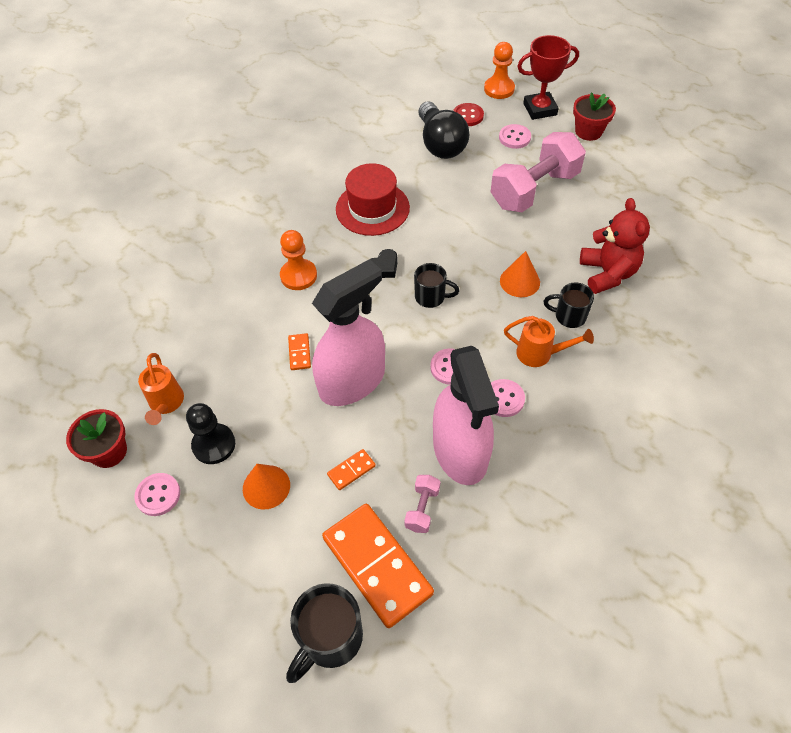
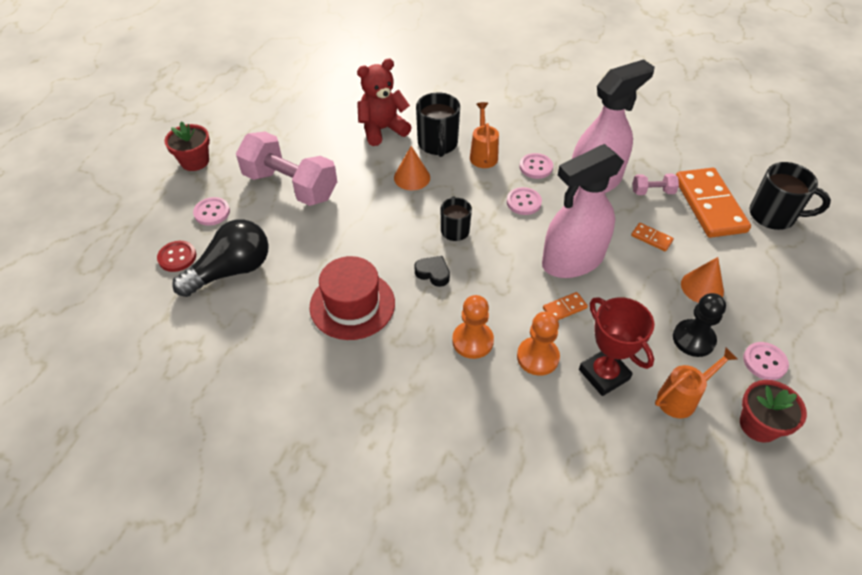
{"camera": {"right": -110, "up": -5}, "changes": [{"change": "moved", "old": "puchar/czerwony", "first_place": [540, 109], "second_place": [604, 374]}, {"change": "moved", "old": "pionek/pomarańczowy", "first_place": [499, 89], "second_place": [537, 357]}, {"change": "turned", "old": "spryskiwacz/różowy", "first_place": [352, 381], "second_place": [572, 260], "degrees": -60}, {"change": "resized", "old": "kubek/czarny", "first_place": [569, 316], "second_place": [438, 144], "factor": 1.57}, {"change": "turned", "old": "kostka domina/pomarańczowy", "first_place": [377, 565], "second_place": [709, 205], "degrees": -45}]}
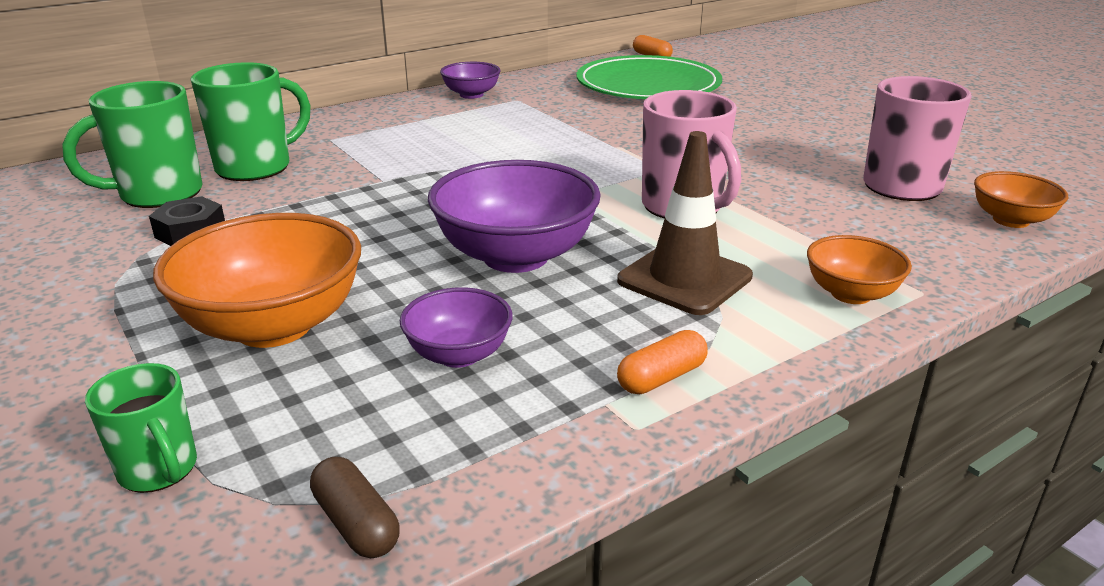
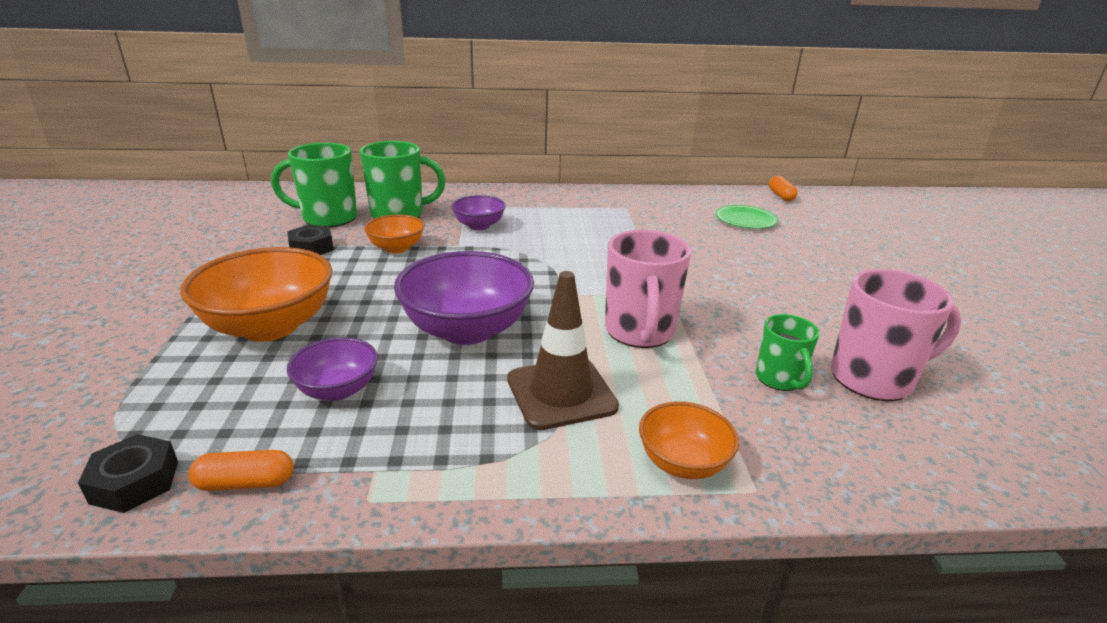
{"camera": {"right": 30, "up": 0}, "changes": [{"change": "resized", "old": "talerz/zielony", "first_place": [648, 85], "second_place": [745, 220], "factor": 0.48}, {"change": "moved", "old": "miska/fioletowy", "first_place": [471, 95], "second_place": [479, 226]}, {"change": "moved", "old": "miska/pomarańczowy", "first_place": [1010, 220], "second_place": [396, 248]}, {"change": "moved", "old": "kapsułka/pomarańczowy", "first_place": [661, 378], "second_place": [245, 483]}, {"change": "moved", "old": "kubek/zielony", "first_place": [159, 470], "second_place": [779, 379]}, {"change": "replaced", "old": "kapsułka/brązowy", "new": "nakrętka/czarny", "first_place": [356, 523], "second_place": [135, 482]}]}
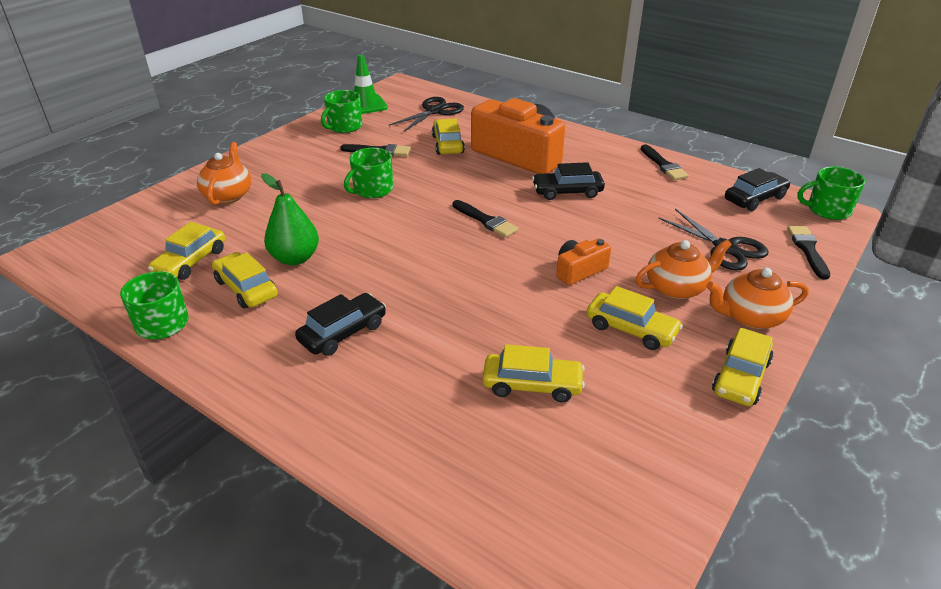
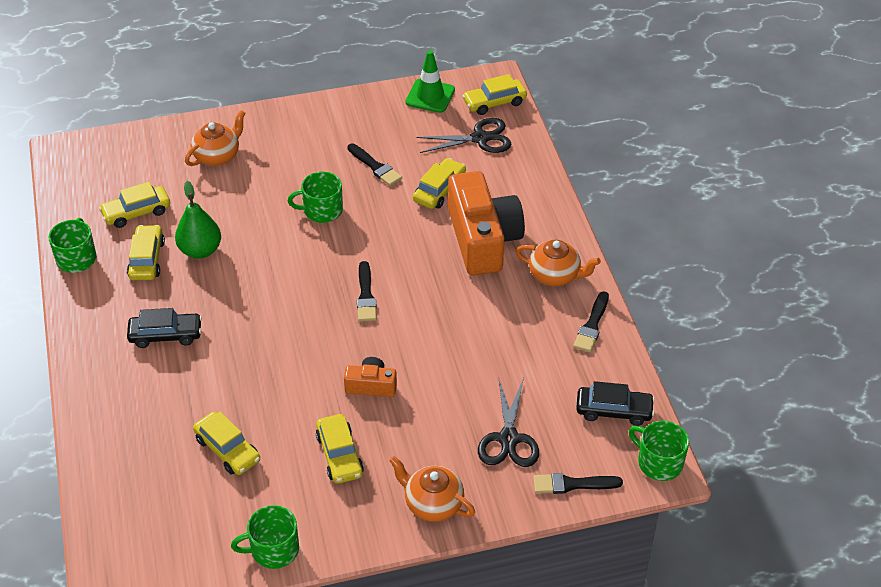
{"camera": {"right": 40, "up": 10}, "changes": [{"change": "moved", "old": "kubek/zielony", "first_place": [344, 126], "second_place": [273, 549]}, {"change": "removed", "old": "samochód/czarny", "first_place": [567, 192]}, {"change": "turned", "old": "pędzel/czarny", "first_place": [807, 250], "second_place": [572, 484], "degrees": -135}, {"change": "moved", "old": "imbryk/pomarańczowy", "first_place": [676, 288], "second_place": [555, 275]}, {"change": "moved", "old": "samochód/żółty", "first_place": [740, 377], "second_place": [494, 102]}]}
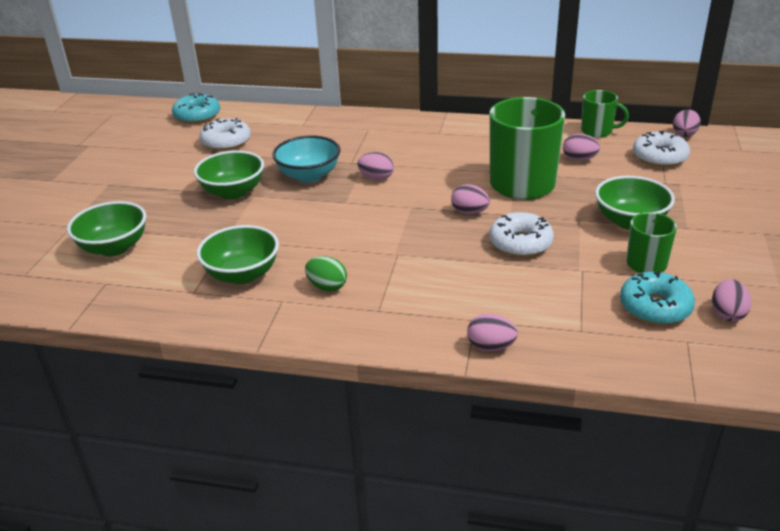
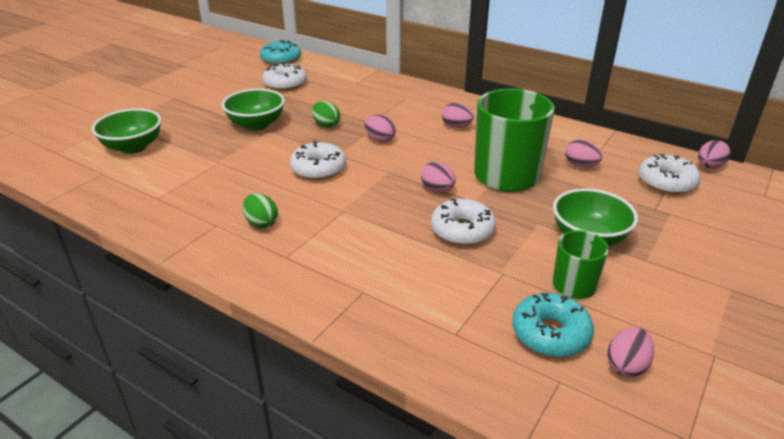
{"camera": {"right": 20, "up": 0}, "changes": [{"change": "removed", "old": "kubek/zielony", "first_place": [597, 131]}, {"change": "replaced", "old": "miska/turkusowy", "new": "jajko/zielony", "first_place": [309, 176], "second_place": [326, 125]}, {"change": "removed", "old": "miska/zielony", "first_place": [242, 274]}, {"change": "moved", "old": "jajko/różowy", "first_place": [491, 347], "second_place": [456, 126]}, {"change": "added", "new": "donut/biały", "second_place": [318, 169]}]}
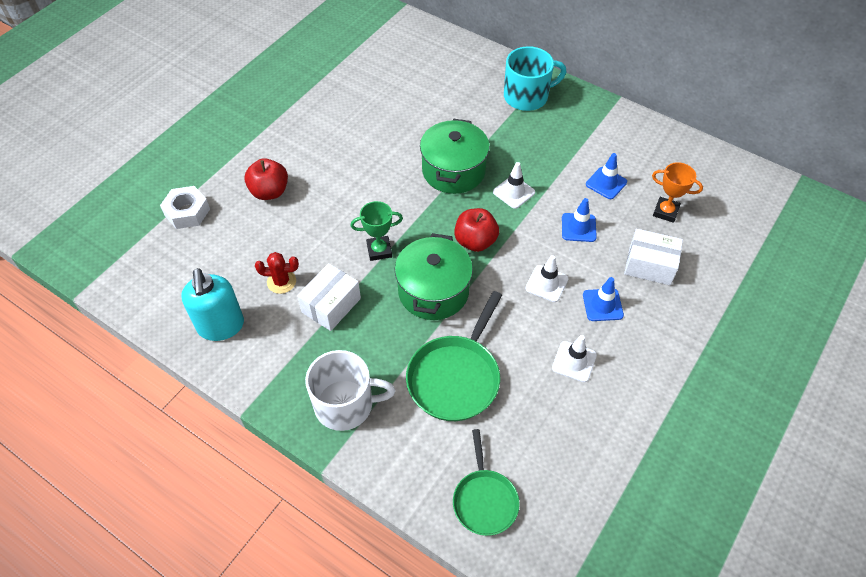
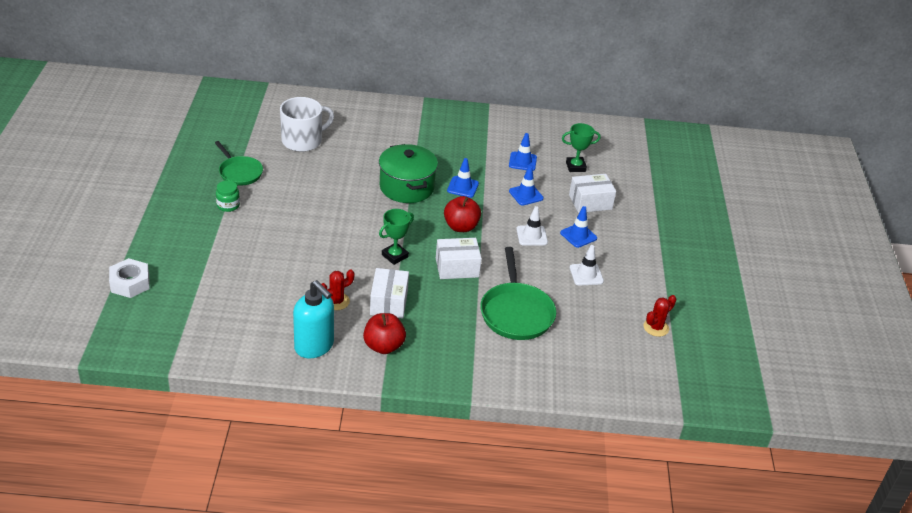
{"camera": {"right": -35, "up": -15}, "changes": [{"change": "removed", "old": "kubek/turkusowy", "first_place": [527, 96]}, {"change": "moved", "old": "jabłko/czerwony", "first_place": [269, 192], "second_place": [383, 346]}, {"change": "recoloured", "old": "pachołek/biały", "new": "pachołek/niebieski", "first_place": [514, 192], "second_place": [462, 187]}, {"change": "recoloured", "old": "puchar/pomarańczowy", "new": "puchar/zielony", "first_place": [665, 212], "second_place": [575, 167]}, {"change": "moved", "old": "nakrętka/biały", "first_place": [187, 212], "second_place": [130, 283]}, {"change": "replaced", "old": "garnek/zielony", "new": "pudełko/biały", "first_place": [433, 291], "second_place": [457, 267]}, {"change": "moved", "old": "kubek/biały", "first_place": [345, 404], "second_place": [303, 141]}, {"change": "moved", "old": "patelnia/zielony", "first_place": [484, 500], "second_place": [239, 172]}, {"change": "added", "new": "słoik/zielony", "second_place": [228, 205]}, {"change": "added", "new": "kaktus/czerwony", "second_place": [656, 327]}]}
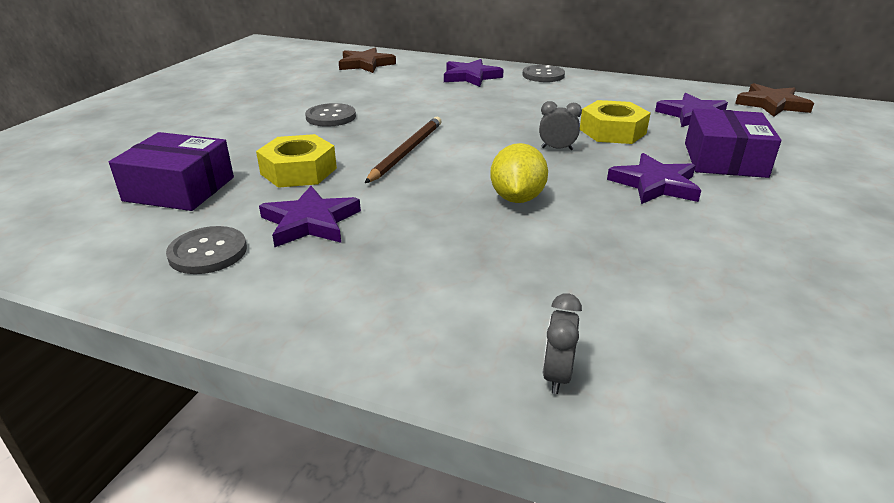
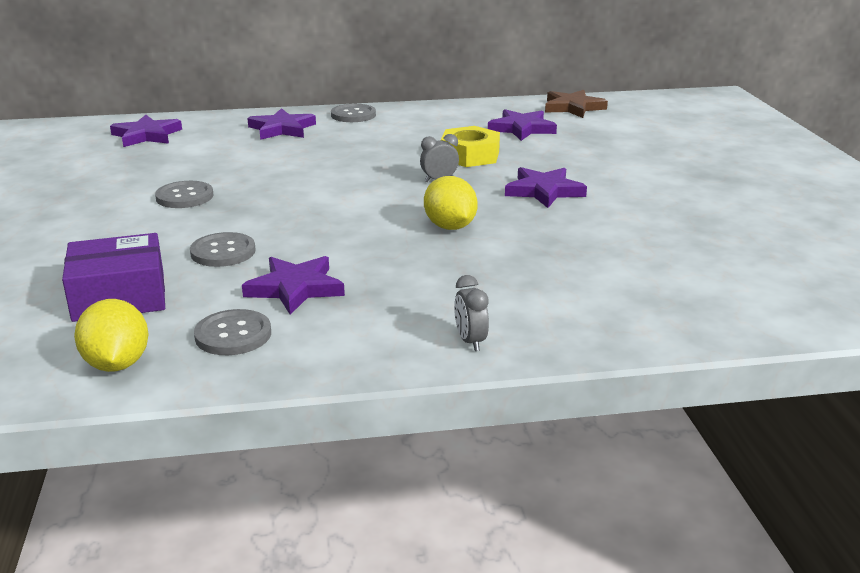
{"camera": {"right": -30, "up": -5}, "changes": [{"change": "recoloured", "old": "gwiazda/brązowy", "new": "gwiazda/fioletowy", "first_place": [365, 64], "second_place": [146, 135]}, {"change": "removed", "old": "pudełko/fioletowy", "first_place": [724, 160]}, {"change": "removed", "old": "ołówek/brązowy", "first_place": [407, 151]}, {"change": "replaced", "old": "nakrętka/żółty", "new": "guzik/szary", "first_place": [298, 171], "second_place": [223, 252]}, {"change": "moved", "old": "budzik/szary", "first_place": [556, 375], "second_place": [470, 341]}, {"change": "added", "new": "cytryna/żółty", "second_place": [117, 364]}]}
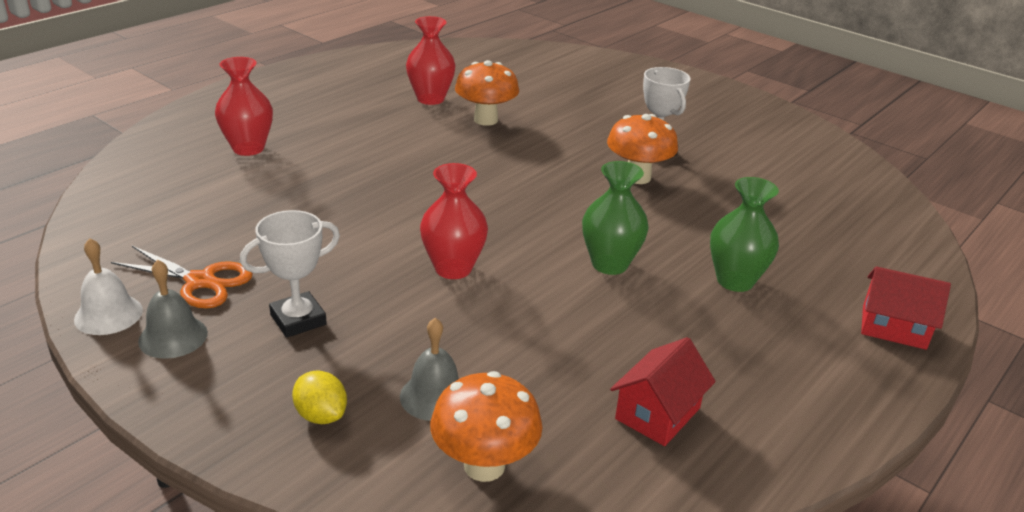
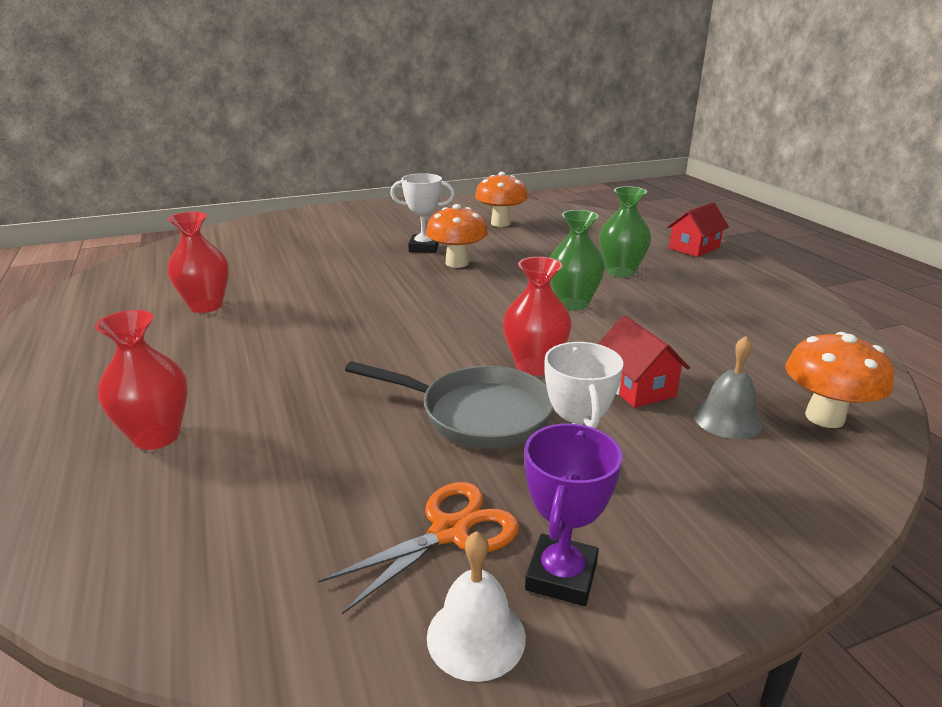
{"camera": {"right": -60, "up": -5}, "changes": [{"change": "moved", "old": "grzyb/pomarańczowy", "first_place": [485, 120], "second_place": [500, 223]}, {"change": "replaced", "old": "dzwonek/szary", "new": "puchar/fioletowy", "first_place": [173, 337], "second_place": [561, 576]}, {"change": "moved", "old": "domek/czerwony", "first_place": [657, 413], "second_place": [636, 387]}, {"change": "removed", "old": "cytryna/żółty", "first_place": [321, 415]}, {"change": "added", "new": "patelnia/szary", "second_place": [477, 414]}]}
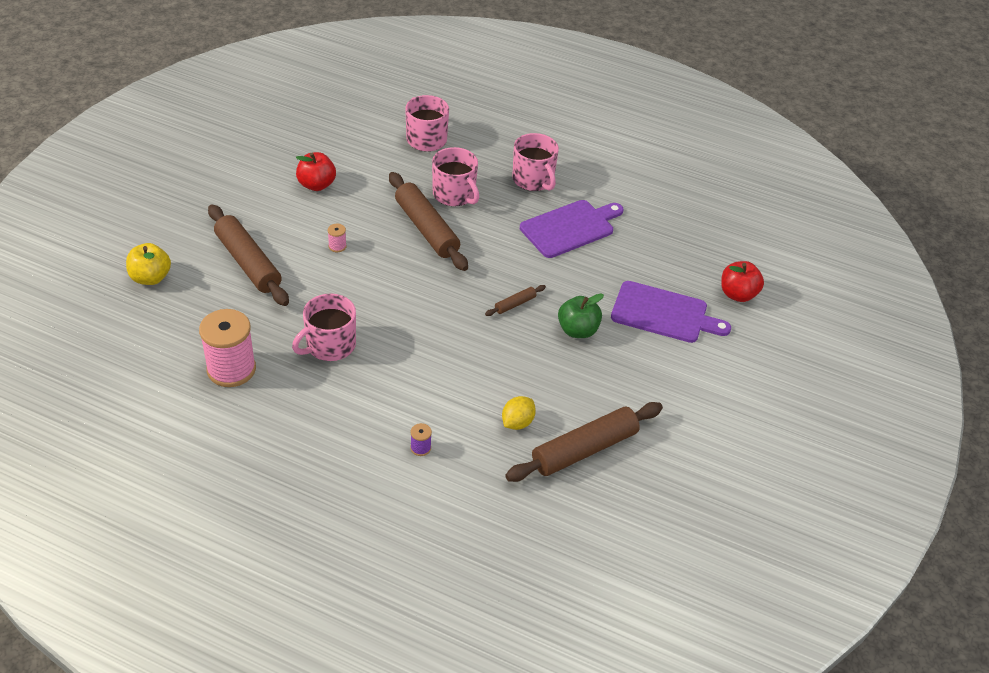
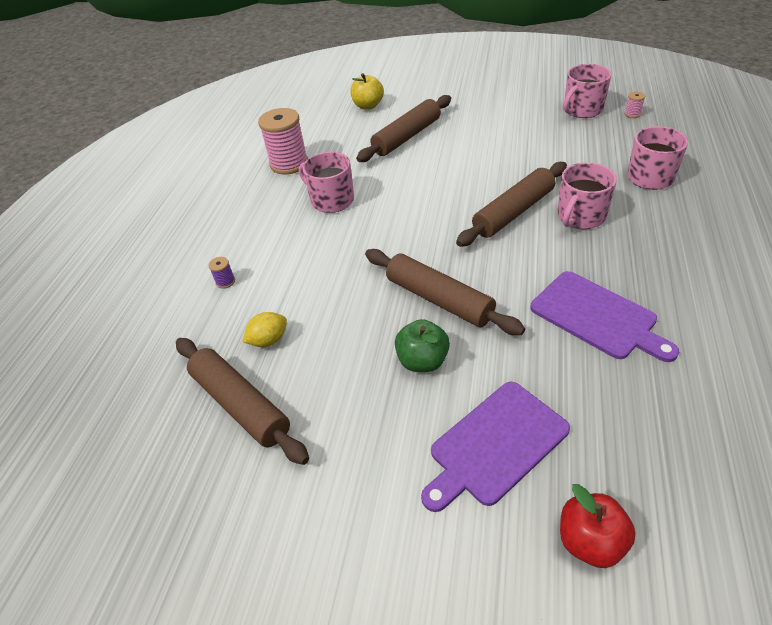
{"camera": {"right": 85, "up": 0}, "changes": [{"change": "moved", "old": "kubek/różowy", "first_place": [533, 180], "second_place": [582, 110]}, {"change": "removed", "old": "jabłko/czerwony", "first_place": [316, 185]}, {"change": "moved", "old": "szpulka/różowy", "first_place": [337, 246], "second_place": [632, 114]}, {"change": "turned", "old": "deska do krojenia/fioletowy", "first_place": [663, 313], "second_place": [495, 445], "degrees": 45}, {"change": "resized", "old": "wałek do ciasta/brązowy", "first_place": [515, 304], "second_place": [439, 299], "factor": 2.26}, {"change": "turned", "old": "cytryna/żółty", "first_place": [517, 422], "second_place": [269, 340], "degrees": -60}]}
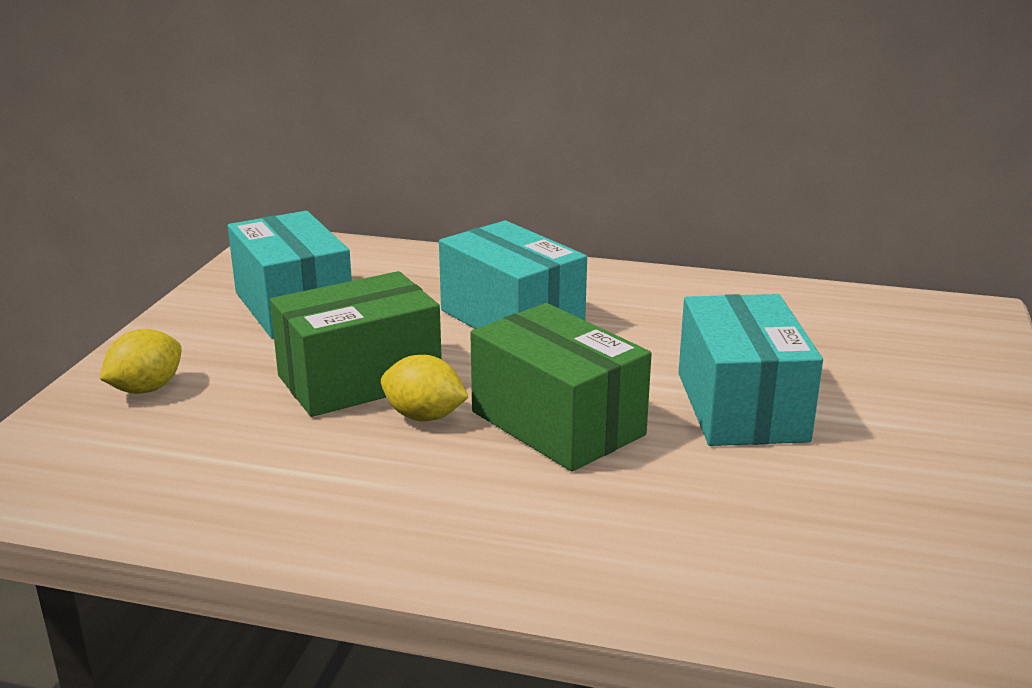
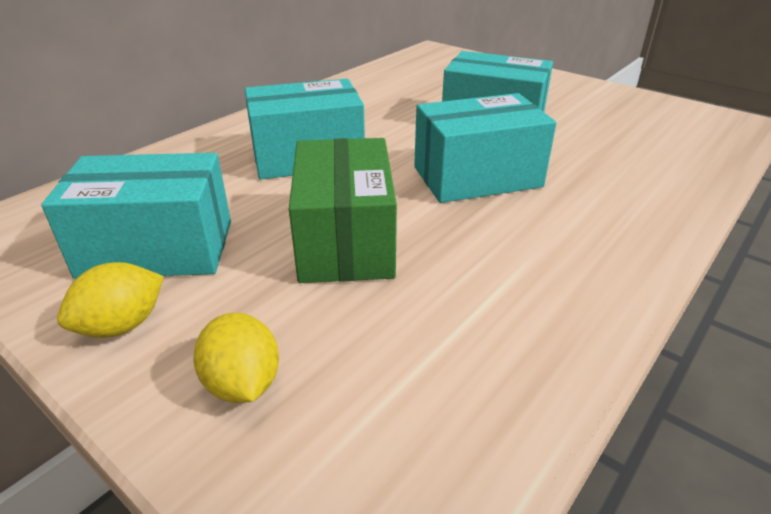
{"camera": {"right": -65, "up": 10}, "changes": [{"change": "recoloured", "old": "pudełko/zielony", "new": "pudełko/turkusowy", "first_place": [557, 423], "second_place": [477, 177]}, {"change": "moved", "old": "cytryna/żółty", "first_place": [424, 416], "second_place": [122, 326]}]}
